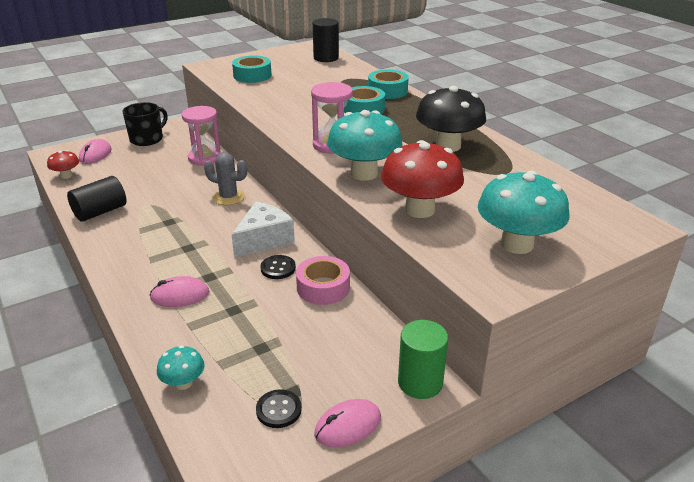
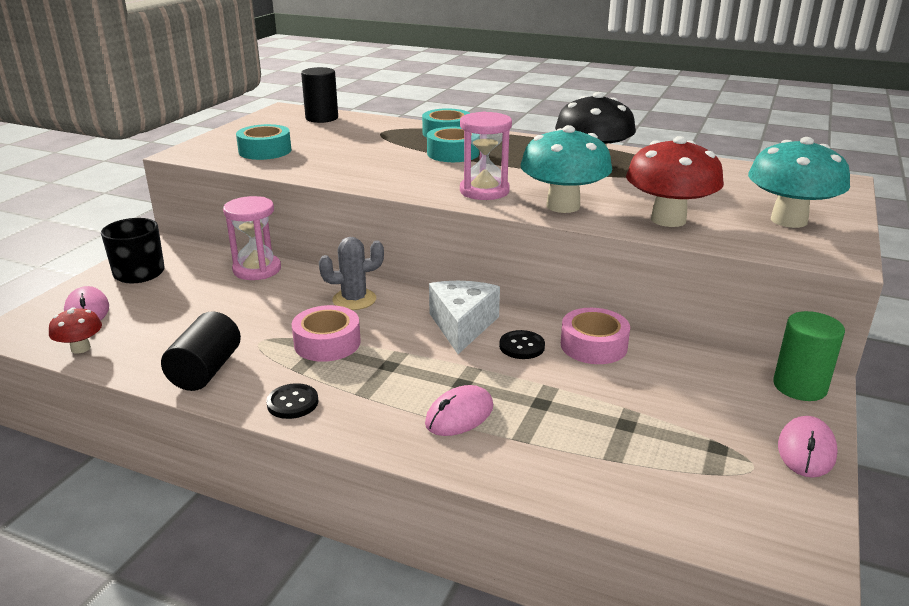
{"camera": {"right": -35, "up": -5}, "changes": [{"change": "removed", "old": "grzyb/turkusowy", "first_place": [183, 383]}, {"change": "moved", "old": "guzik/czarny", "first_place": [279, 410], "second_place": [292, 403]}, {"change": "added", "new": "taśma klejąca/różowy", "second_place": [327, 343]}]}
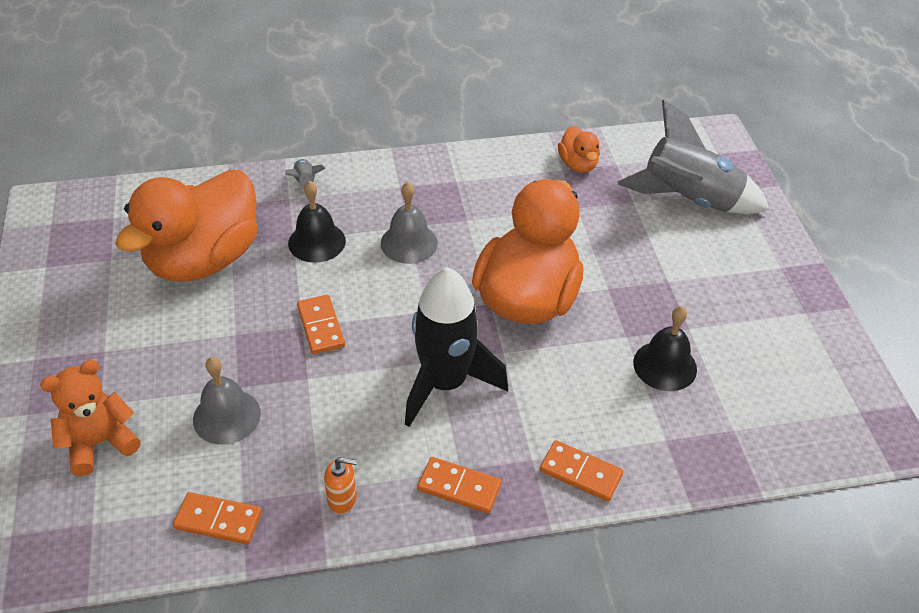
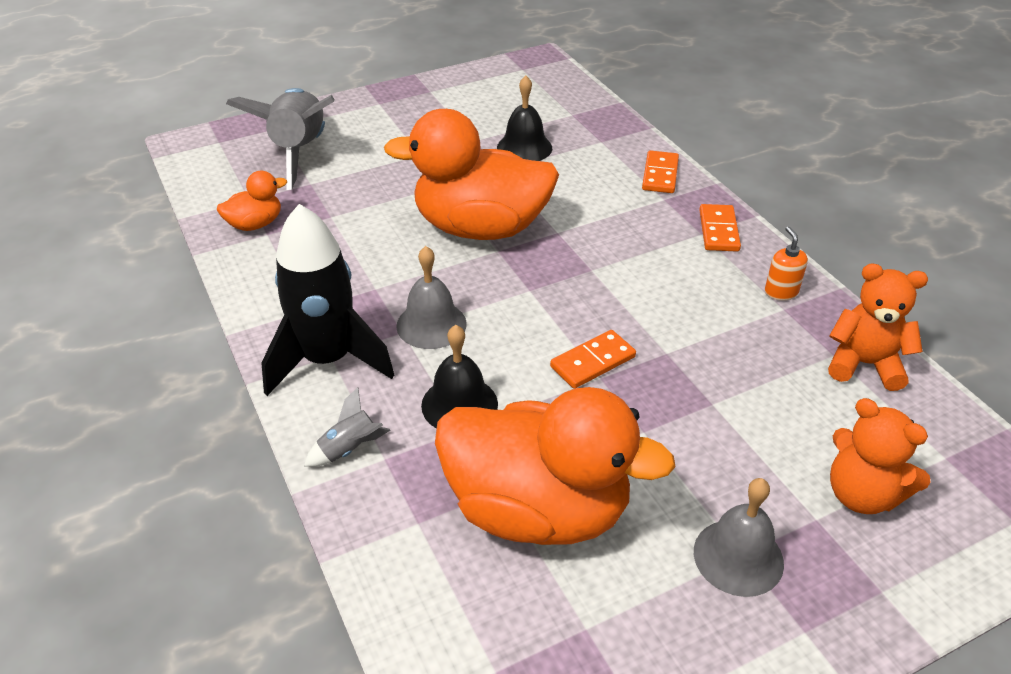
{"camera": {"right": -105, "up": -5}, "changes": [{"change": "moved", "old": "rakieta/czarny", "first_place": [445, 383], "second_place": [328, 360]}, {"change": "moved", "old": "dzwonek/szary", "first_place": [226, 416], "second_place": [738, 557]}, {"change": "replaced", "old": "kostka domina/pomarańczowy", "new": "miś/pomarańczowy", "first_place": [218, 520], "second_place": [864, 364]}]}
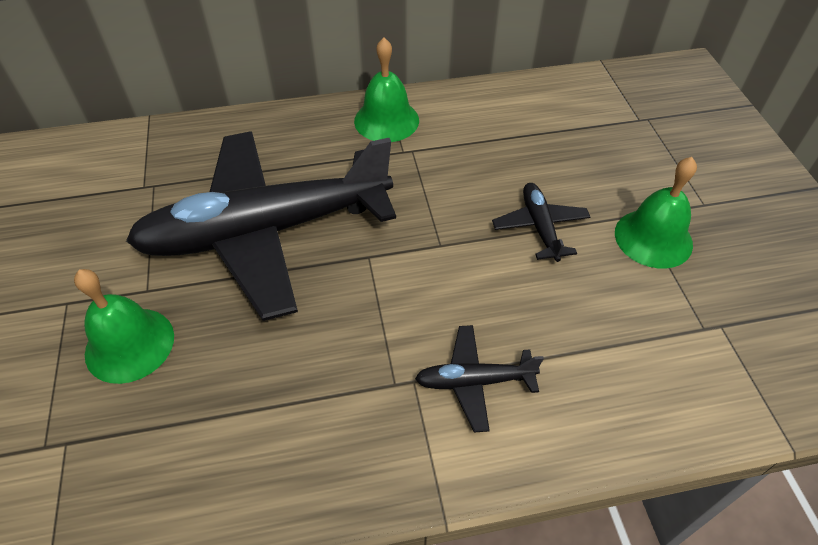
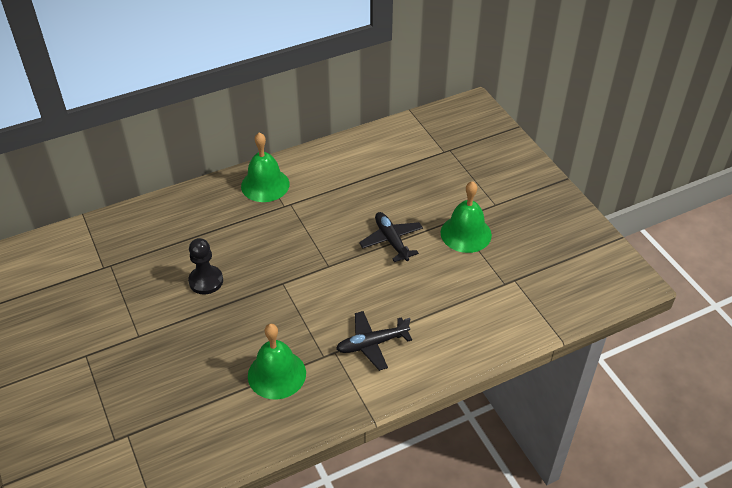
{"camera": {"right": -15, "up": -5}, "changes": [{"change": "replaced", "old": "samolot/czarny", "new": "pionek/czarny", "first_place": [265, 232], "second_place": [206, 281]}, {"change": "moved", "old": "dzwonek/zielony", "first_place": [129, 344], "second_place": [276, 374]}]}
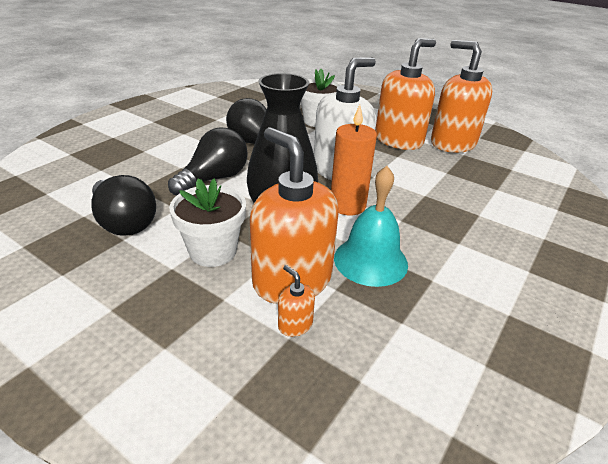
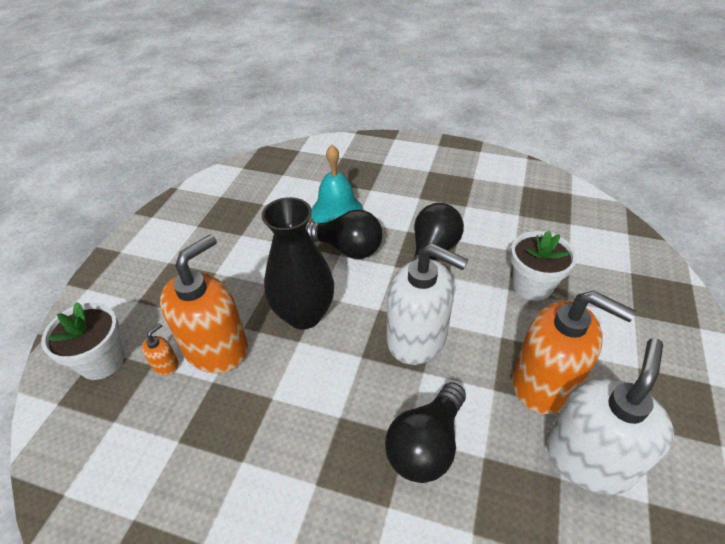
{"camera": {"right": 75, "up": 10}, "changes": [{"change": "recoloured", "old": "dozownik mydła/pomarańczowy", "new": "dozownik mydła/biały", "first_place": [452, 143], "second_place": [588, 458]}, {"change": "removed", "old": "świeca/pomarańczowy", "first_place": [347, 205]}, {"change": "moved", "old": "dzwonek/turkusowy", "first_place": [370, 260], "second_place": [337, 211]}, {"change": "moved", "old": "żarówka/czarny", "first_place": [124, 222], "second_place": [426, 445]}, {"change": "moved", "old": "doniczka/biały", "first_place": [213, 251], "second_place": [102, 361]}]}
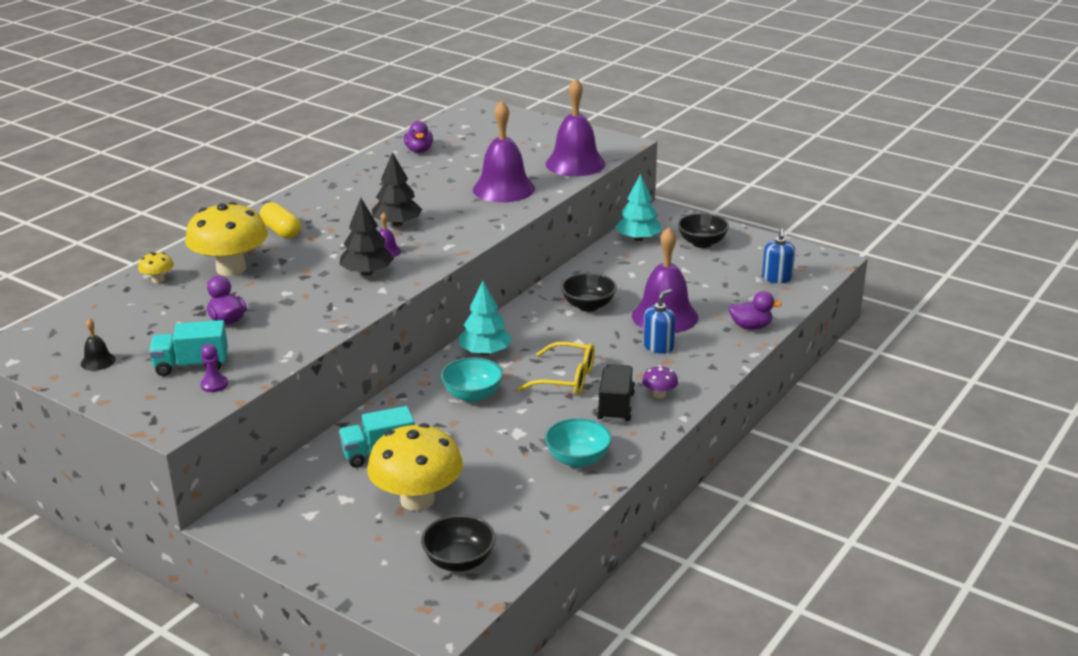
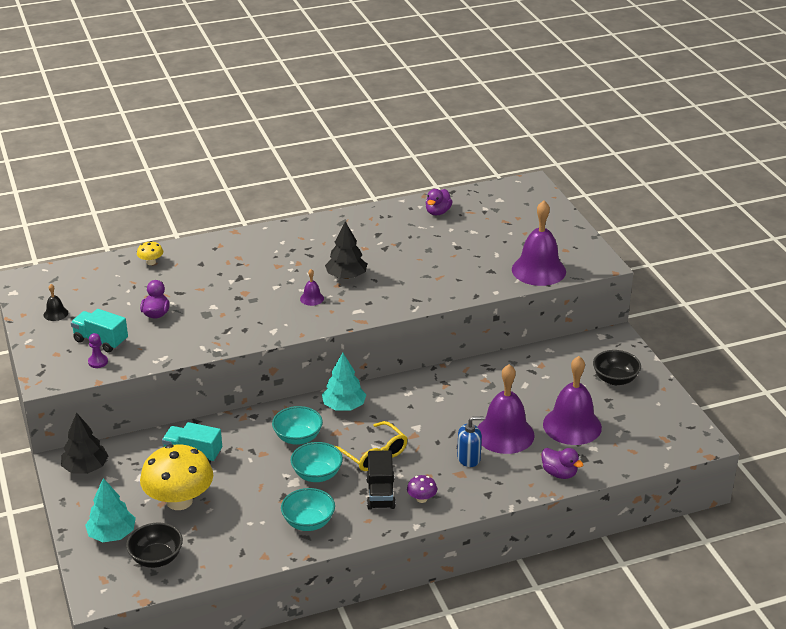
{"camera": {"right": 35, "up": 5}, "changes": [{"change": "moved", "old": "dzwonek/fioletowy", "first_place": [503, 189], "second_place": [572, 425]}, {"change": "moved", "old": "drzewko/turkusowy", "first_place": [638, 238], "second_place": [112, 534]}, {"change": "moved", "old": "drzewko/czarny", "first_place": [367, 272], "second_place": [85, 468]}, {"change": "removed", "old": "grzyb/żółty", "first_place": [231, 269]}, {"change": "removed", "old": "kapsułka/żółty", "first_place": [281, 231]}, {"change": "removed", "old": "dozownik mydła/niebieski", "first_place": [777, 278]}, {"change": "removed", "old": "miska/czarny", "first_place": [588, 306]}, {"change": "turned", "old": "ciężarówka/czarny", "first_place": [615, 406], "second_place": [380, 493], "degrees": 135}, {"change": "added", "new": "miska/turkusowy", "second_place": [317, 474]}]}
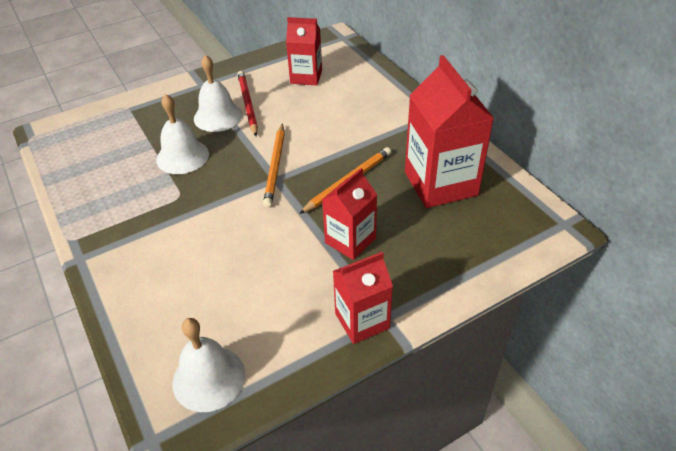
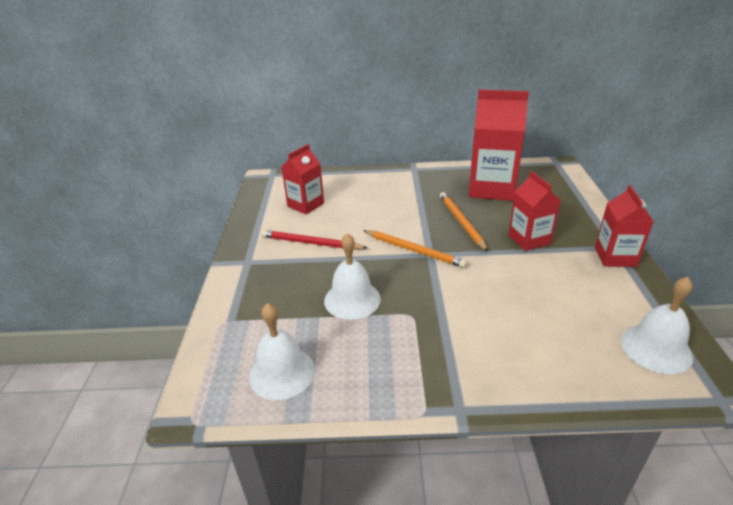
{"camera": {"right": -60, "up": -10}, "changes": [{"change": "moved", "old": "dzwonek/biały", "first_place": [218, 116], "second_place": [282, 372]}]}
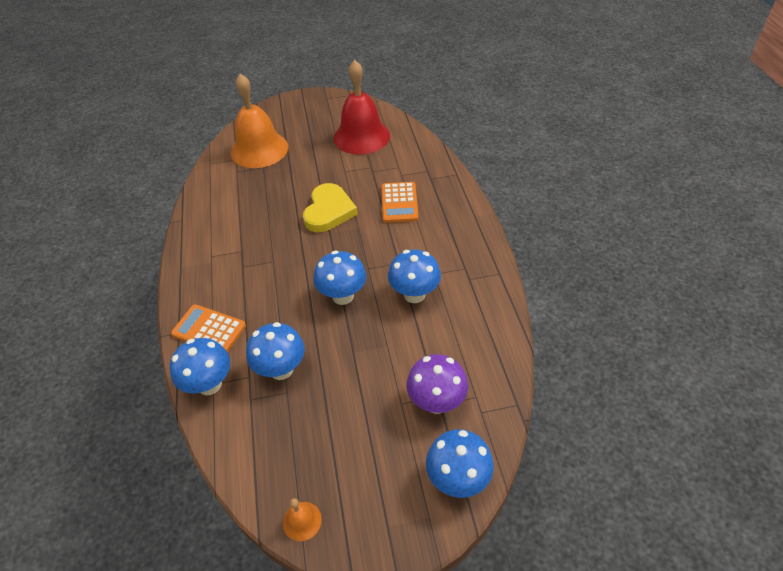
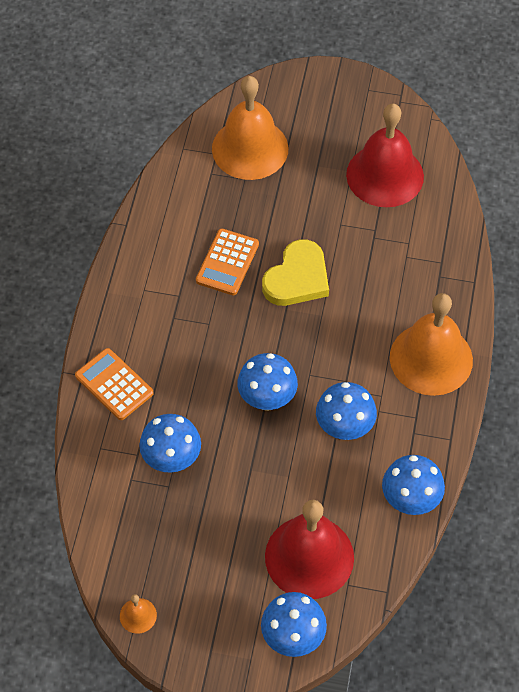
{"camera": {"right": 20, "up": 10}, "changes": [{"change": "moved", "old": "kalkulator/pomarańczowy", "first_place": [399, 203], "second_place": [227, 262]}, {"change": "moved", "old": "grzyb/niebieski", "first_place": [209, 384], "second_place": [410, 500]}, {"change": "replaced", "old": "grzyb/fioletowy", "new": "dzwonek/czerwony", "first_place": [436, 402], "second_place": [309, 557]}, {"change": "added", "new": "dzwonek/pomarańczowy", "second_place": [431, 358]}]}
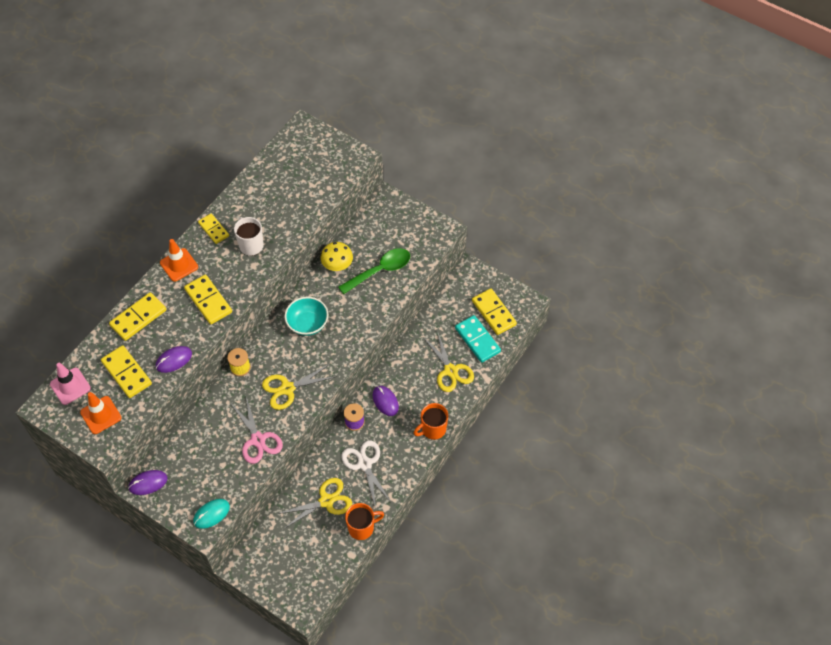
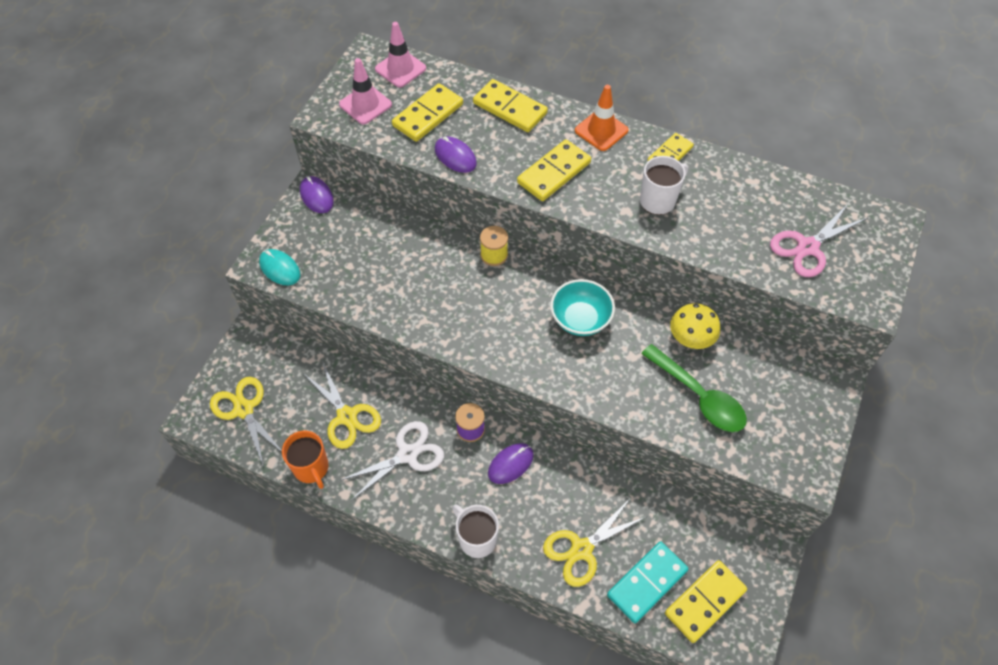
{"camera": {"right": 80, "up": 0}, "changes": [{"change": "moved", "old": "nożyczki/żółty", "first_place": [287, 388], "second_place": [244, 409]}, {"change": "recoloured", "old": "pachołek/pomarańczowy", "new": "pachołek/różowy", "first_place": [101, 415], "second_place": [365, 104]}, {"change": "moved", "old": "nożyczki/różowy", "first_place": [258, 440], "second_place": [807, 247]}, {"change": "recoloured", "old": "kubek/pomarańczowy", "new": "kubek/biały", "first_place": [433, 429], "second_place": [477, 539]}]}
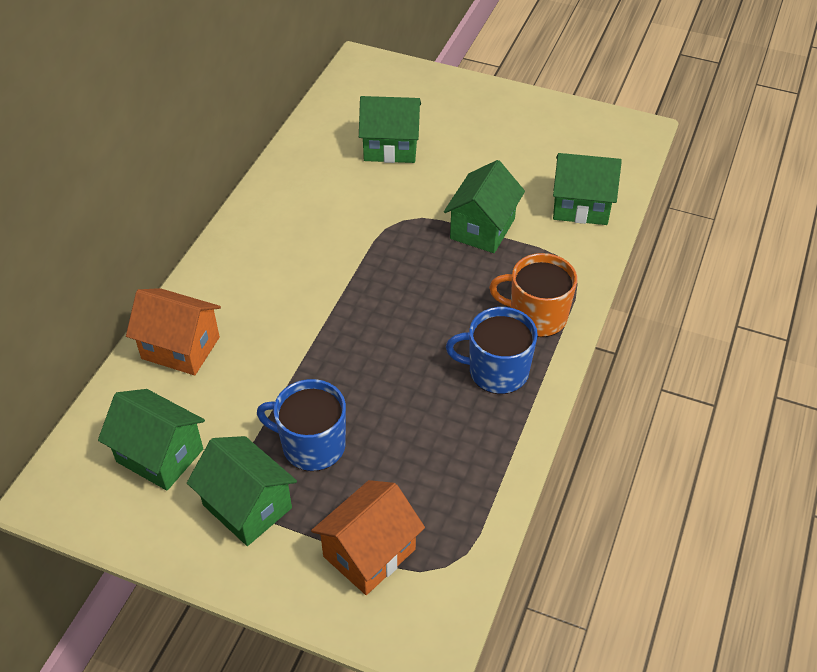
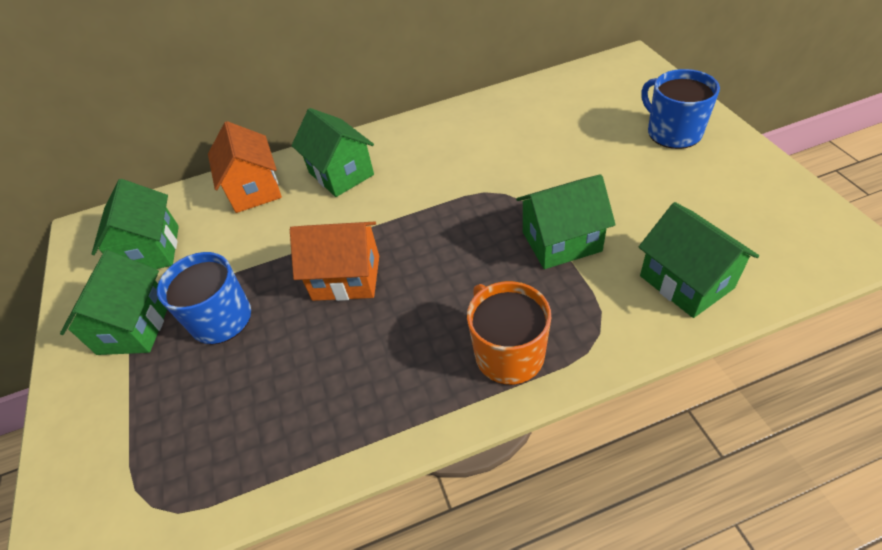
{"camera": {"right": 55, "up": 0}, "changes": [{"change": "moved", "old": "domek/zielony", "first_place": [390, 147], "second_place": [341, 173]}, {"change": "moved", "old": "kubek/niebieski", "first_place": [496, 371], "second_place": [673, 132]}, {"change": "moved", "old": "domek/pomarańczowy", "first_place": [369, 553], "second_place": [346, 278]}]}
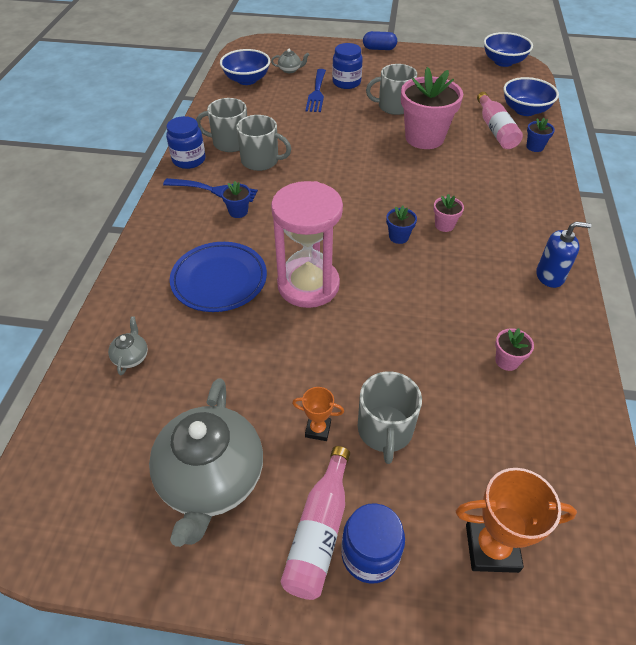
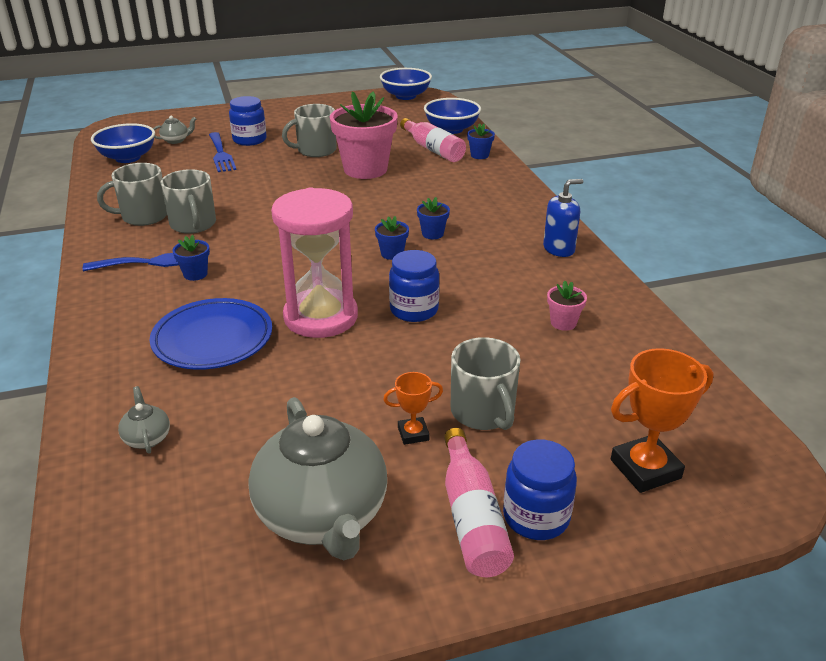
{"camera": {"right": -25, "up": -15}, "changes": [{"change": "removed", "old": "kapsułka/niebieski", "first_place": [379, 49]}, {"change": "turned", "old": "kubek/szary", "first_place": [261, 161], "second_place": [193, 224], "degrees": 75}, {"change": "moved", "old": "słoik/niebieski", "first_place": [189, 160], "second_place": [414, 310]}, {"change": "recoloured", "old": "doniczka/różowy", "new": "doniczka/niebieski", "first_place": [444, 225], "second_place": [432, 234]}]}
